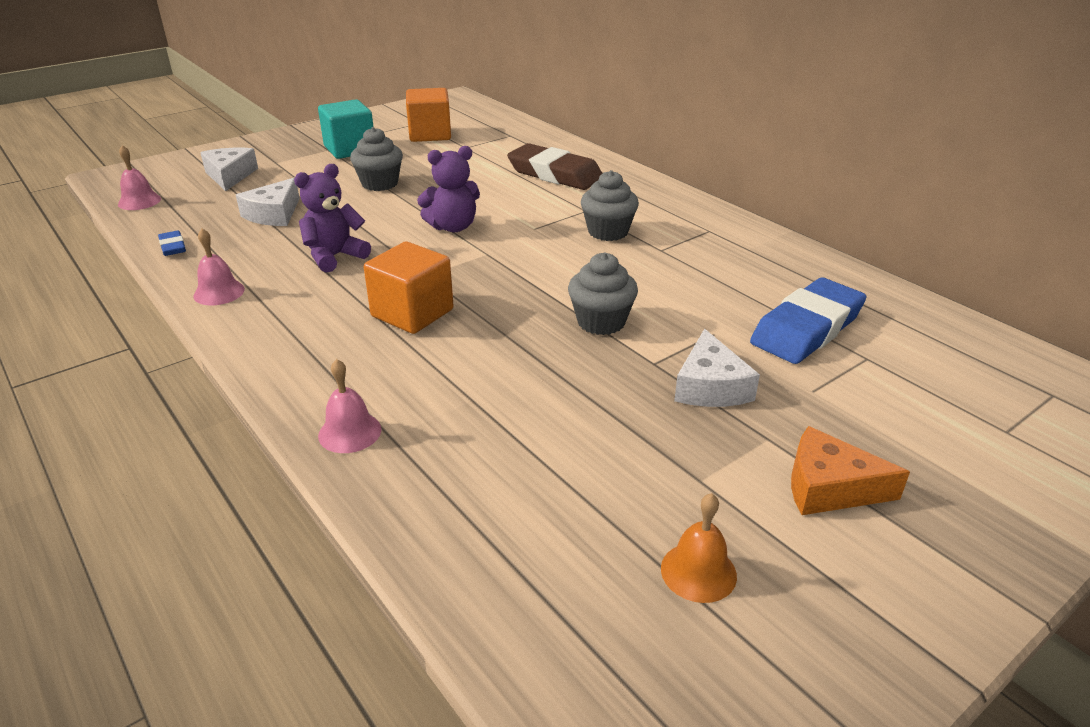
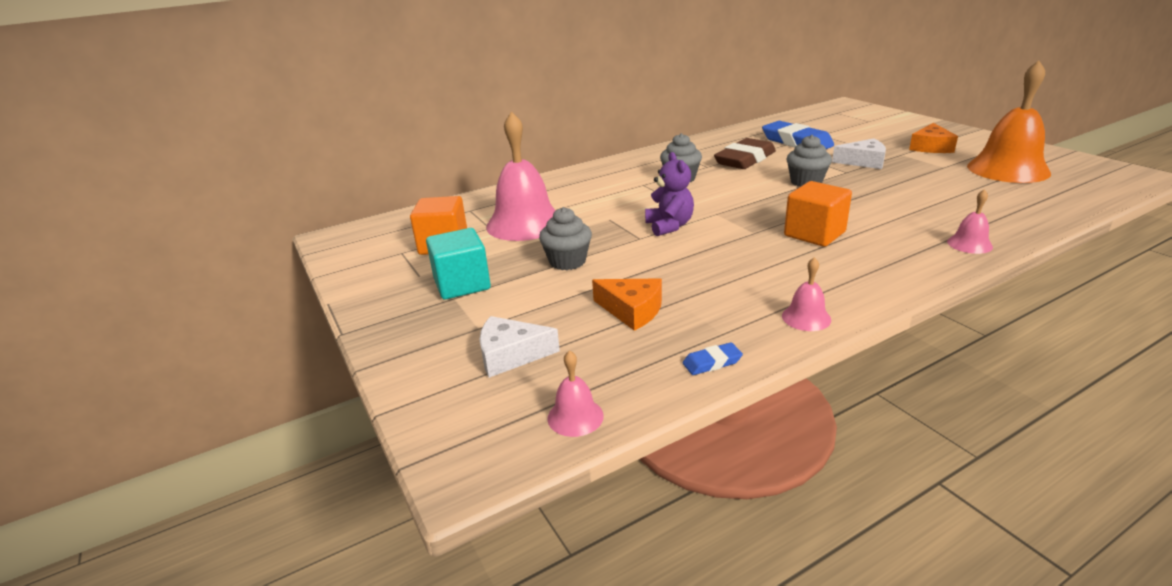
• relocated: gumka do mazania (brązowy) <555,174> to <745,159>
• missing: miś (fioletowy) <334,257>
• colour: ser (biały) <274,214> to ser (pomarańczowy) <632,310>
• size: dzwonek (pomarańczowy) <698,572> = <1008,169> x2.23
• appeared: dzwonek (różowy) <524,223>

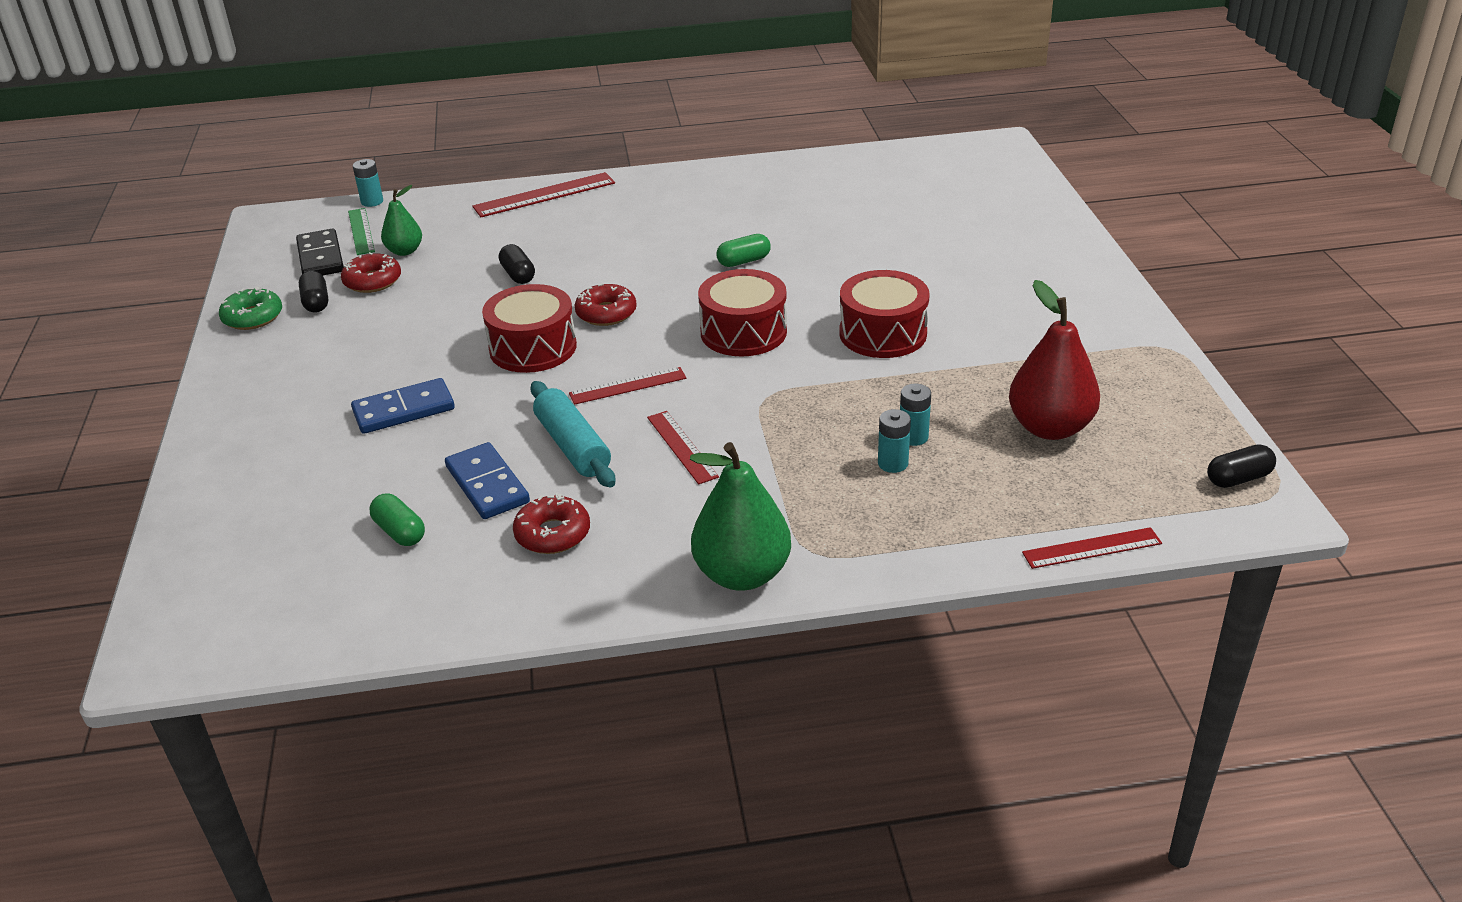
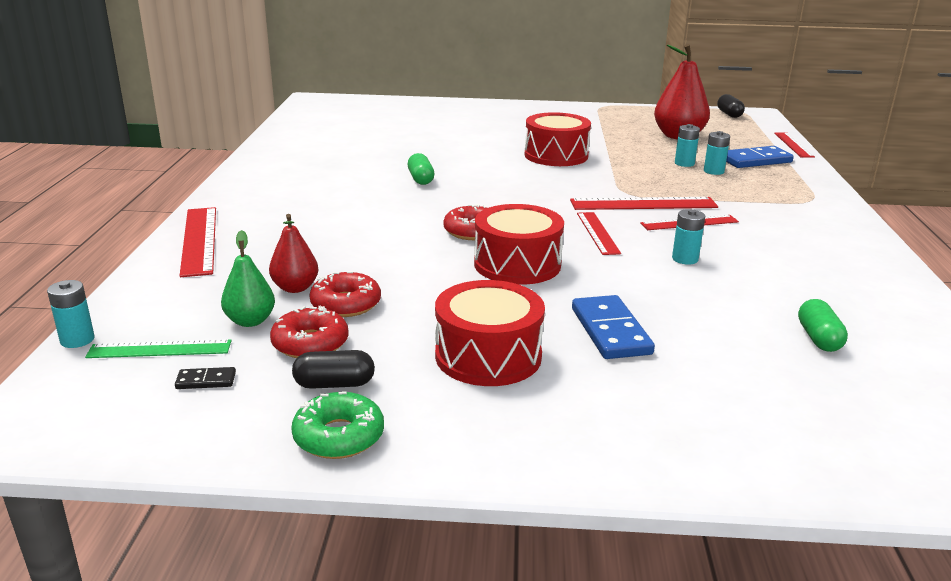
• size: kostka domina (czarny) <320,257> = <206,381> x0.48
• missing: kapsułka (czarny) <518,275>
• relocated: bęben (czerwony) <743,332> to <488,356>
• exchanged: wałek do ciasta (turkusowy) <572,446> to bateria (turkusowy) <685,259>
• relocated: kostka domina (niebieski) <487,484> to <755,160>
• missing: gruszka (zielony) <742,574>
• relocated: donut (czerwony) <553,534> to <346,304>
• spun: kapsułka (zielony) <400,532> = <818,338> 60 degrees counterclockwise
• appeared: linijka (czerwony) <643,204>
• appeared: gruszka (czerwony) <295,288>

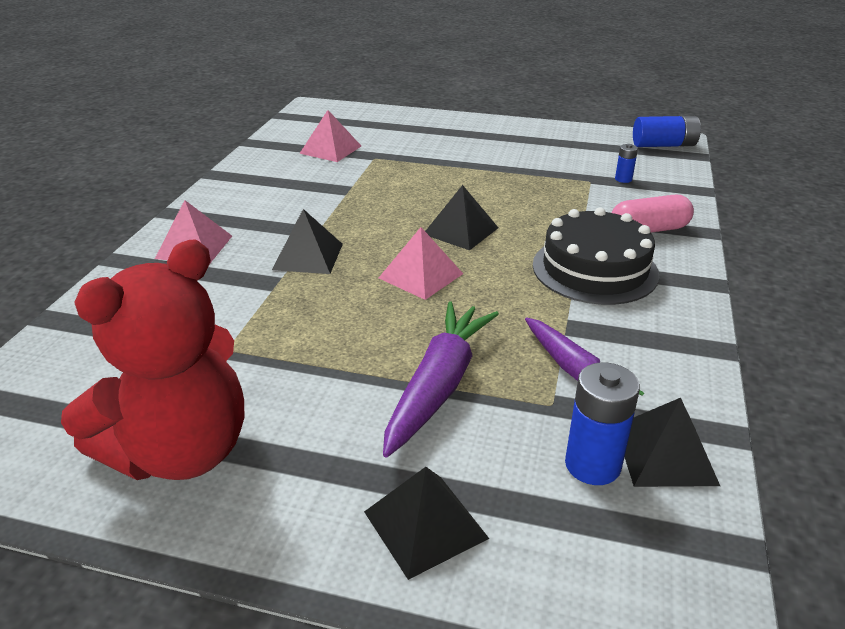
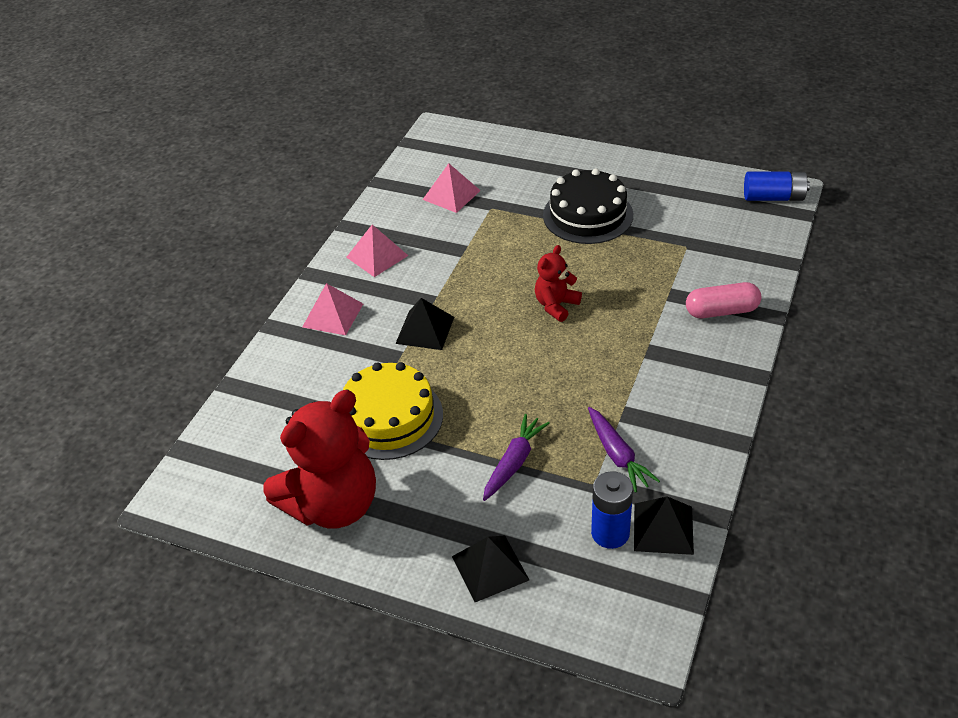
• missing: bateria (niebieski) <623,179>
• exchanged: piramida (czarny) <461,231> to miś (czerwony) <556,305>
• relocated: tort (czarny) <594,269> to <588,215>
• relocated: piramida (różowy) <421,275> to <377,256>
• size: marchewka (fioletowy) <438,386> = <514,462> x0.66
• appeared: tort (żółty) <389,417>

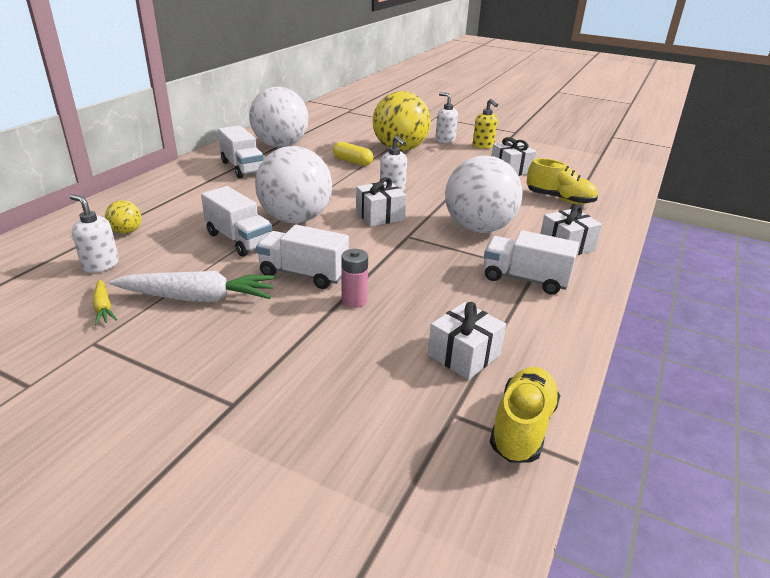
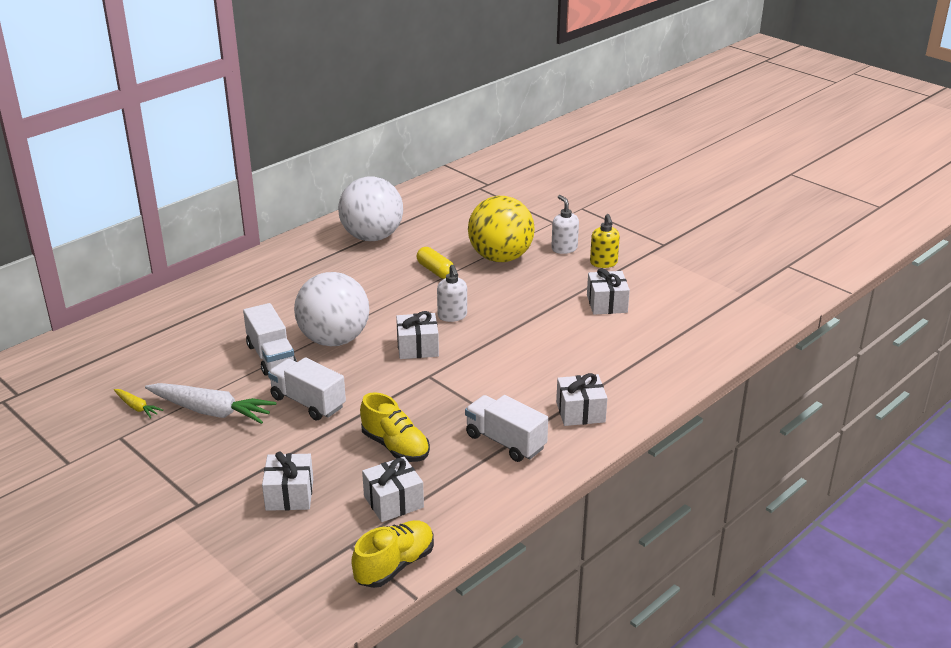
• missing: ciężarówka (biały) <242,168>
• missing: piłka (biały) <478,228>
• relocated: but (żółty) <559,199> to <395,446>
• missing: dozownik mydła (biały) <100,265>
• missing: piłka (żółty) <126,231>
• missing: bateria (różowy) <354,300>
• spun: marchewka (żółty) <103,307> = <137,407> 45 degrees counterclockwise
• appeared: prezent (biały) <289,494>

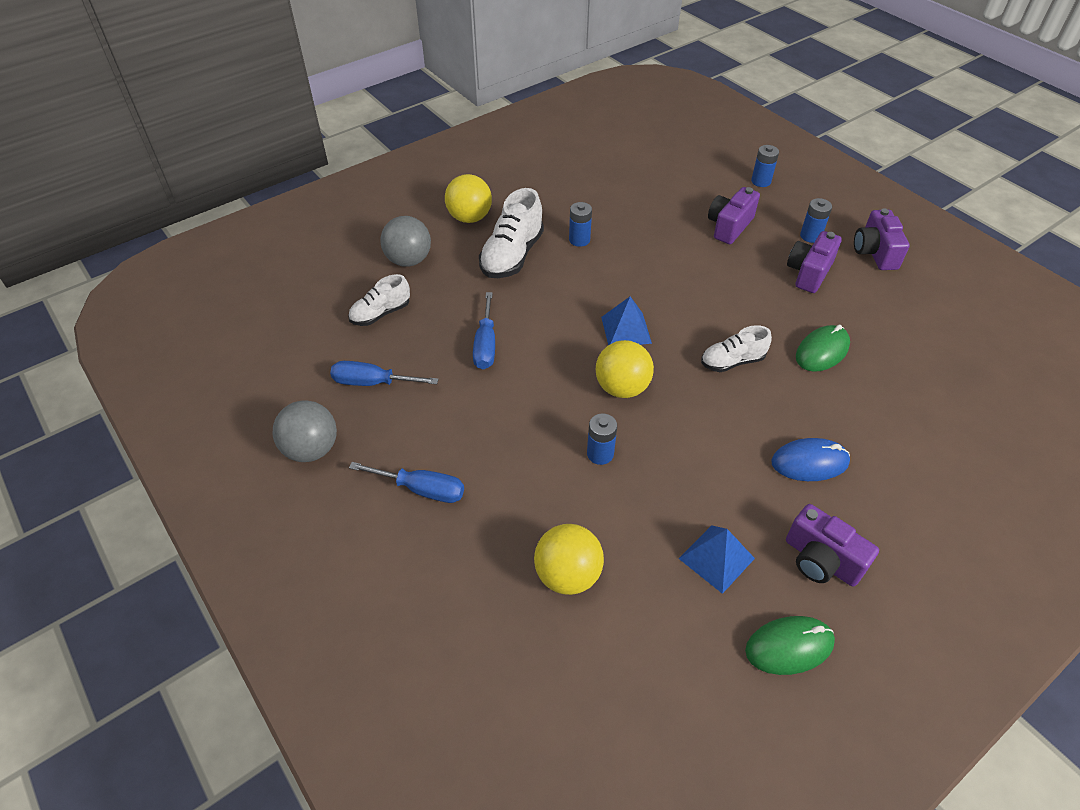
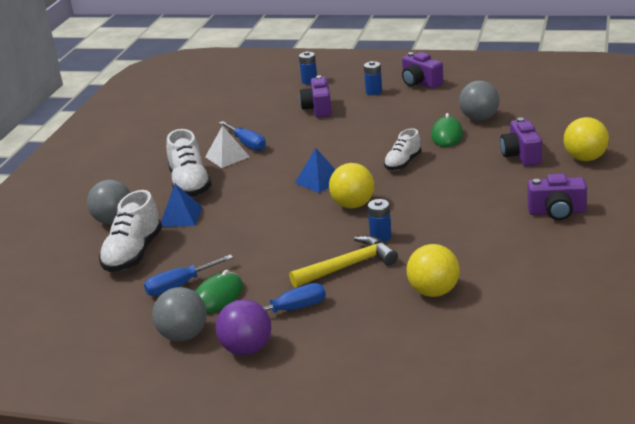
• relocated: piłka (żółty) <469,218> to <585,158>
• exchanged: bateria (niebieski) <579,240> to piramida (biały) <227,157>
• relocated: aparat fotograficzny (fioletowy) <809,273> to <521,155>
• size: but (biały) <380,314> = <133,254> x1.61
• relocated: śrubokręt (niebieski) <485,345> to <247,144>
• missing: myszka (niebieski) <809,462>
• relocated: piramida (niebieski) <716,558> to <181,216>
• relocated: myszka (zielony) <789,646> to <217,297>
• appeared: piłka (szary) <479,118>
• appeared: młotek (żółty) <348,266>
• appeared: piłka (fioletowy) <247,349>

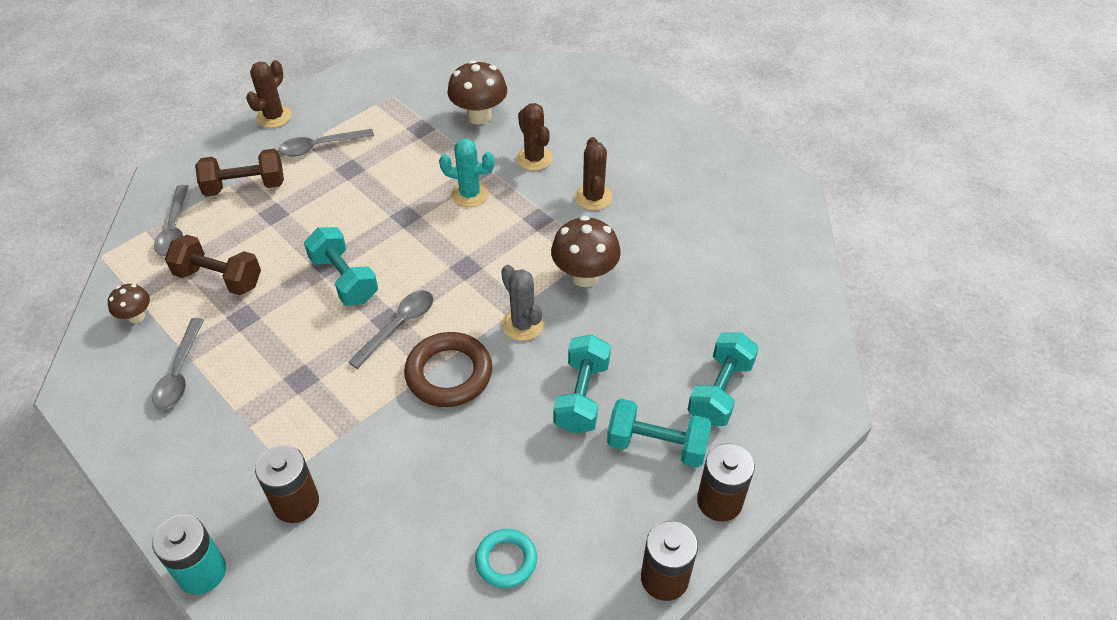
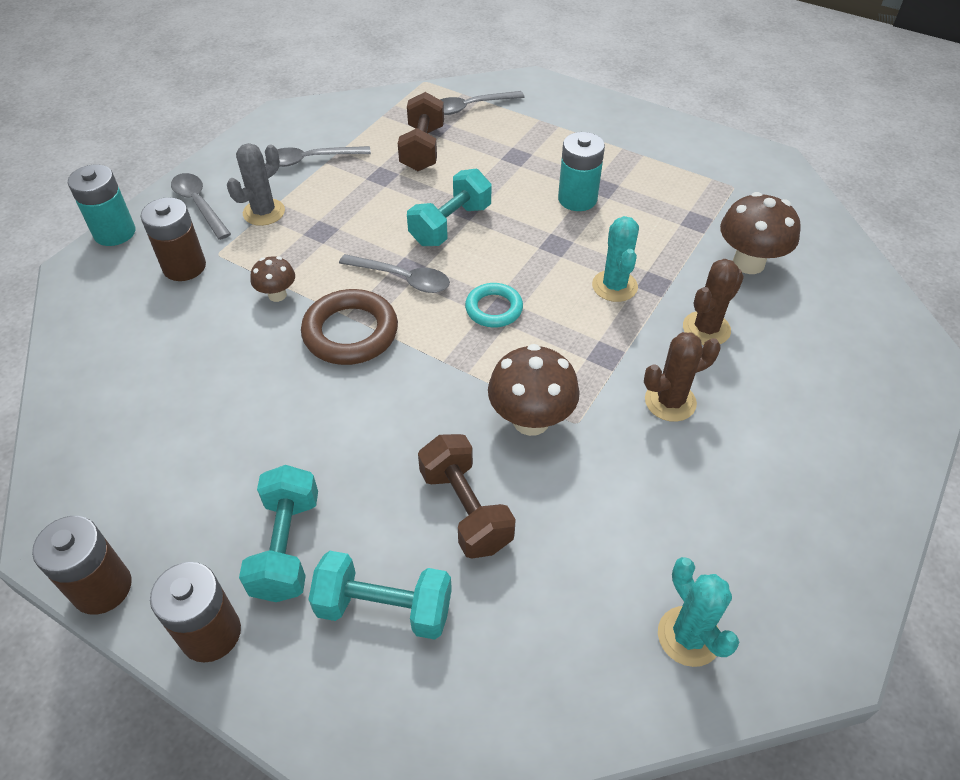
• missing: kaktus (brązowy) <274,117>
• relocated: łyżka (szary) <320,146> to <199,204>
• relocated: hantel (brązowy) <245,186> to <466,509>
• relocated: kaktus (szary) <523,324> to <264,212>
• relocated: grzyb (brązowy) <136,316> to <277,295>
• missing: hantel (turkusowy) <582,396>
• relocated: pierścień (turkusowy) <506,560> to <494,309>
• appeared: bateria (turkusowy) <577,199>
• appeared: kaktus (turkusowy) <688,636>

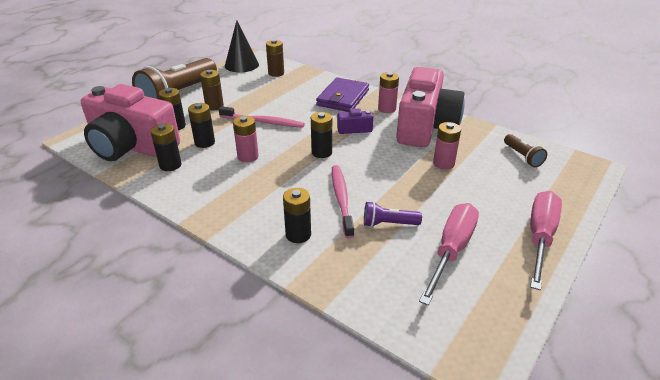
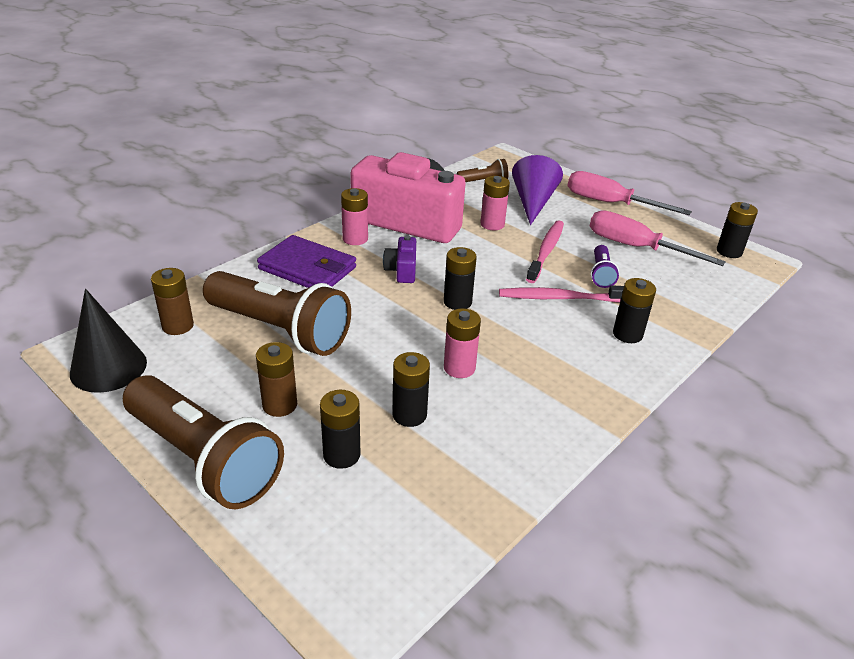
• missing: aparat fotograficzny (różowy) <132,146>
• relocated: szczoteczka do zębów (różowy) <264,122> to <546,251>
• relocated: bateria (czarny) <170,165> to <729,251>
• appeared: stożek (fioletowy) <533,202>
• appeared: latarka (brązowy) <280,330>

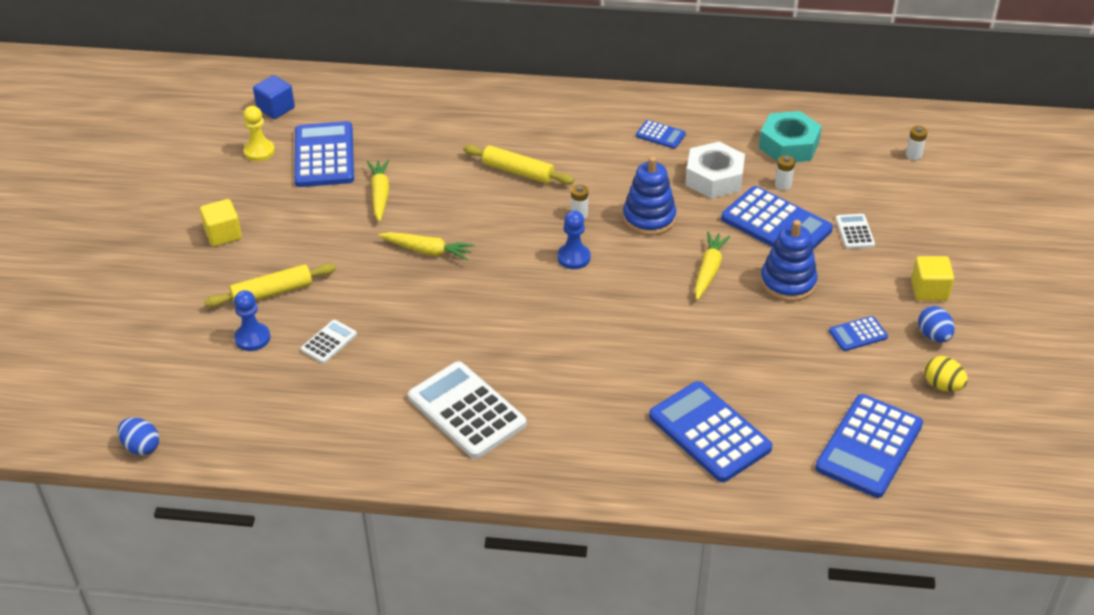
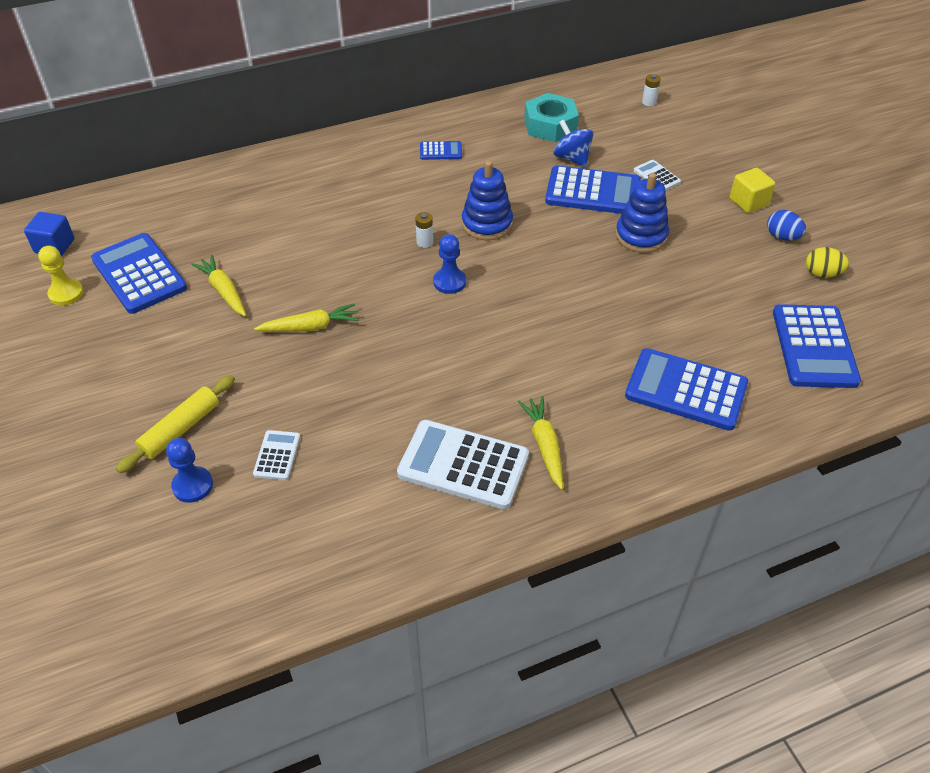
• missing: nakrętka (biały) <714,178>
• missing: wałek do ciasta (żółty) <518,172>
• exchanged: bateria (biały) <783,185> to bączek (niebieski) <572,158>
• missing: sześcian (żółty) <223,234>
• relocated: marchewka (żółty) <709,270> to <544,445>
• missing: kalkulator (niebieski) <858,334>
• missing: jajko (niebieski) <141,447>

